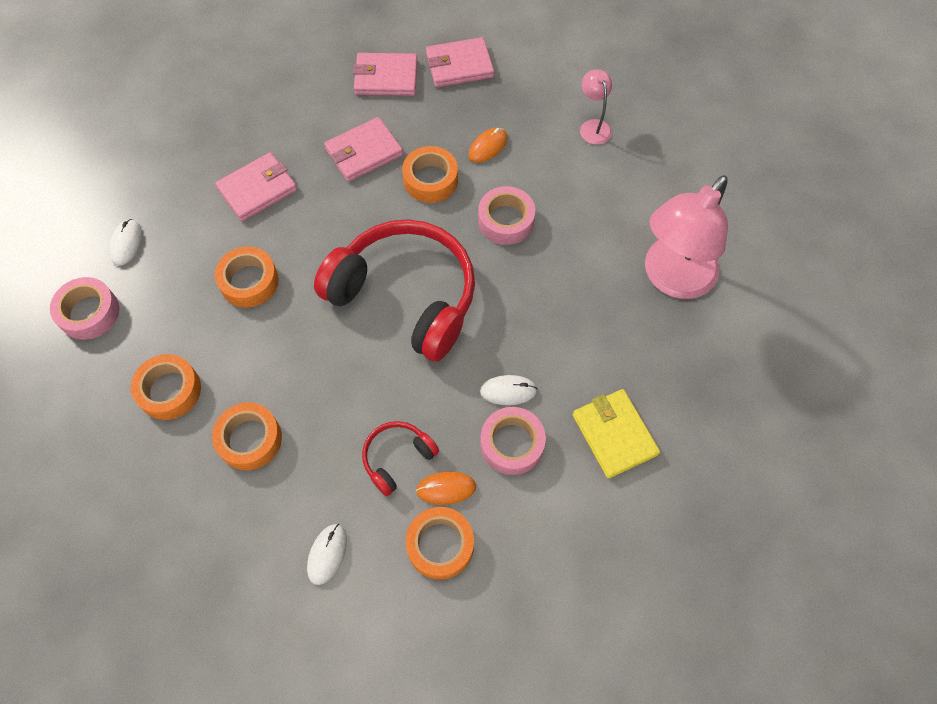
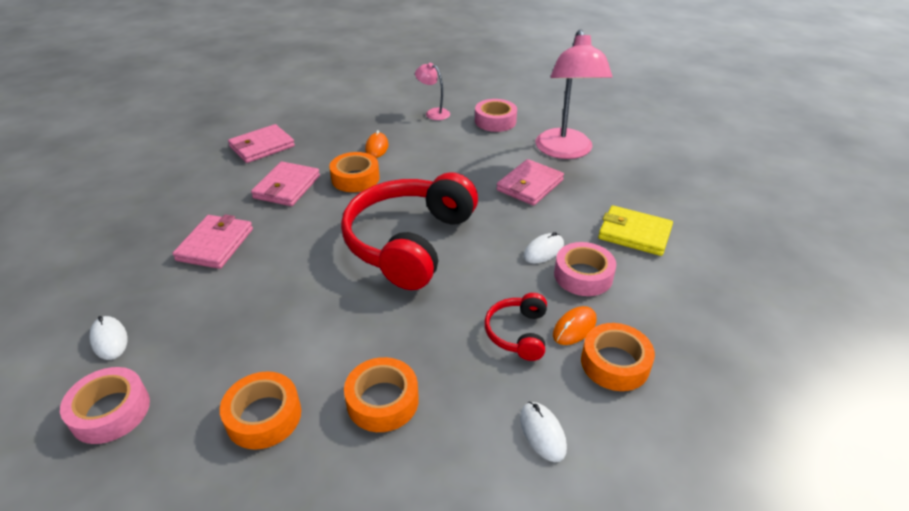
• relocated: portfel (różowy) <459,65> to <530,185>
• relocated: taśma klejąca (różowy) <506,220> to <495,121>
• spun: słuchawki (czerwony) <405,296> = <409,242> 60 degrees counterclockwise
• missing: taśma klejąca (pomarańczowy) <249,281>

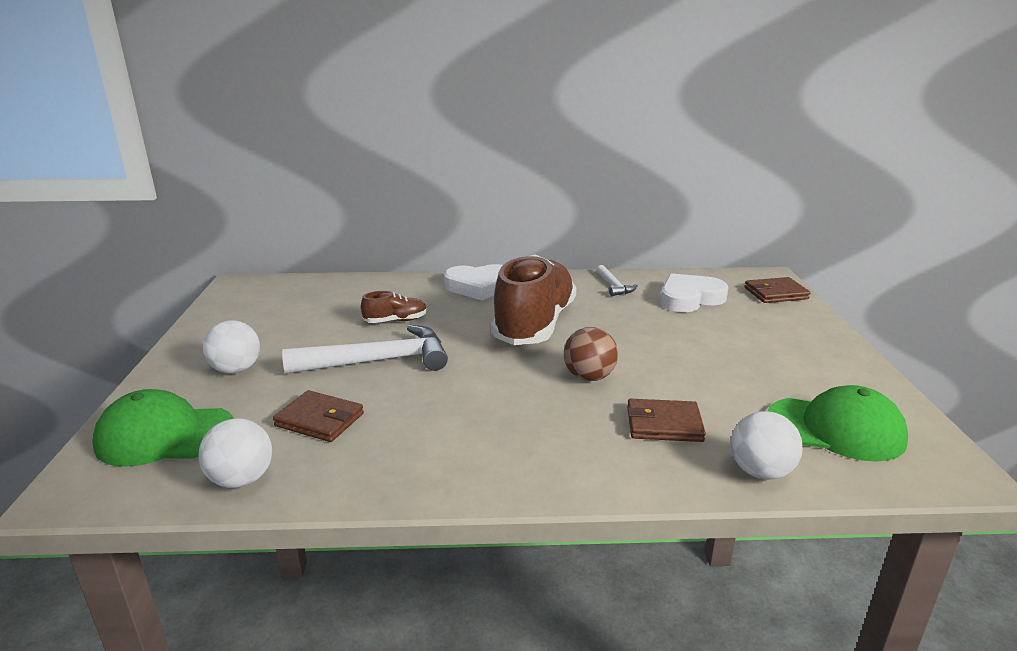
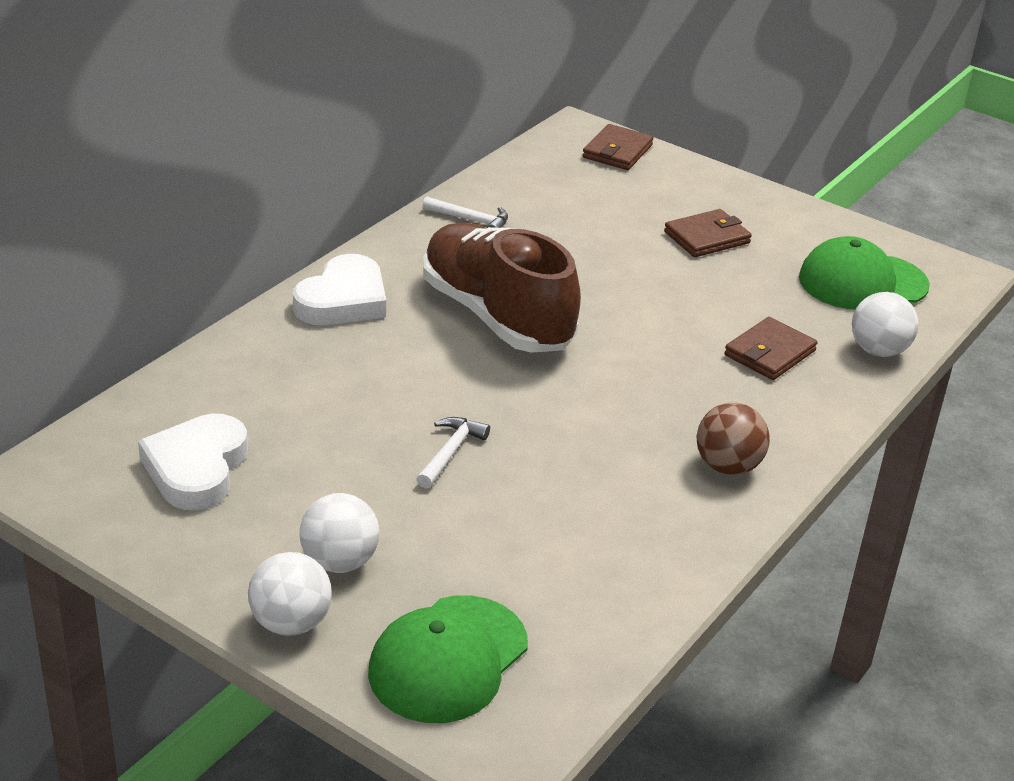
• relocated: serce (biały) <689,298> to <196,468>
• missing: but (brązowy) <395,321>
• size: młotek (biały) <378,361> = <450,452> x0.49
• relocated: piłka (brązowy) <589,377> to <728,466>
• spun: czapka (zielony) <835,429> = <862,282> 150 degrees counterclockwise
• relocated: portfel (brązowy) <320,420> to <706,237>
• relocated: piłka (biały) <242,480> to <290,623>

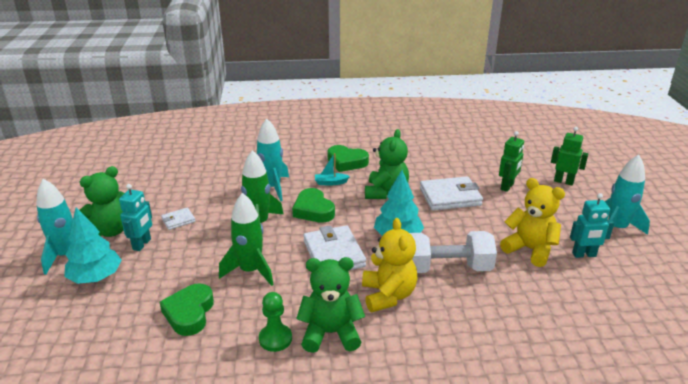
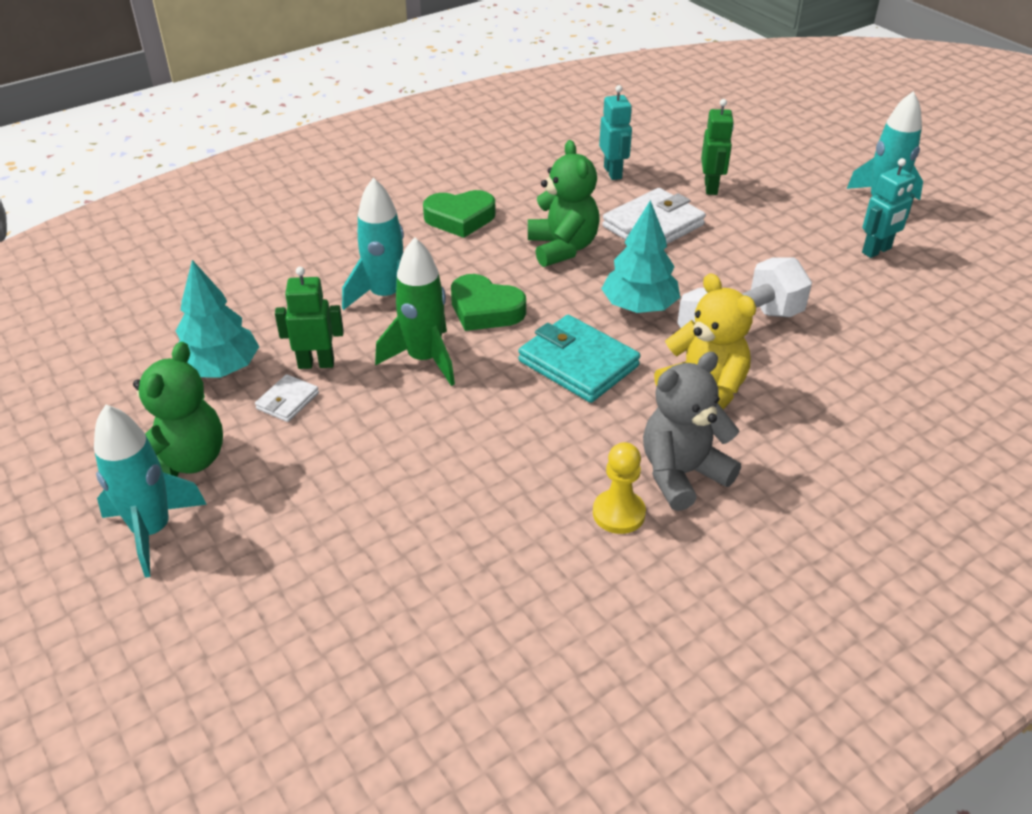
• relocated: robot (zielony) <563,181> to <316,363>
• missing: łódka (turkusowy) <330,182>
• missing: miś (żółty) <530,249>
• relocated: robot (turkusowy) <142,244> to <613,172>
• missing: rakieta (zielony) <250,271>
• relocated: drzewko (turkusowy) <96,277> to <220,369>
• colour: portfel (biały) <334,254> to portfel (turkusowy) <578,363>
• colour: miś (zielony) <330,333> to miś (szary) <682,474>
• missing: serce (zielony) <189,313>
• colour: pionek (zielony) <275,339> to pionek (żółty) <618,513>

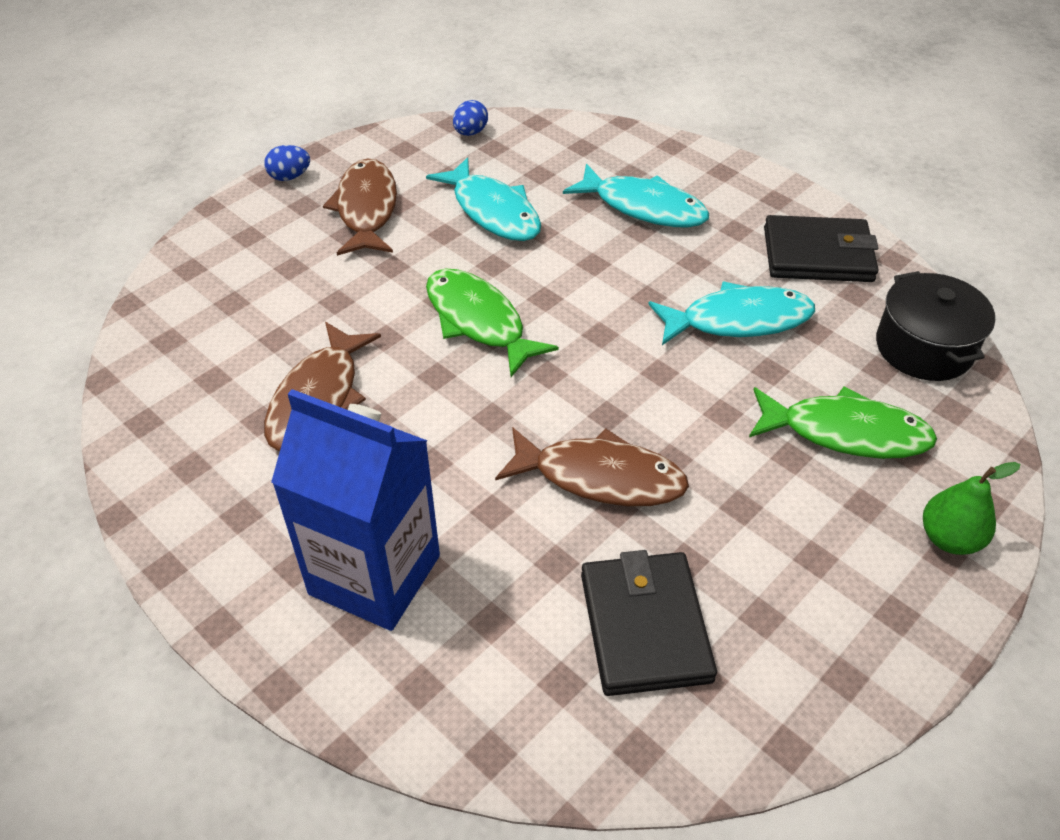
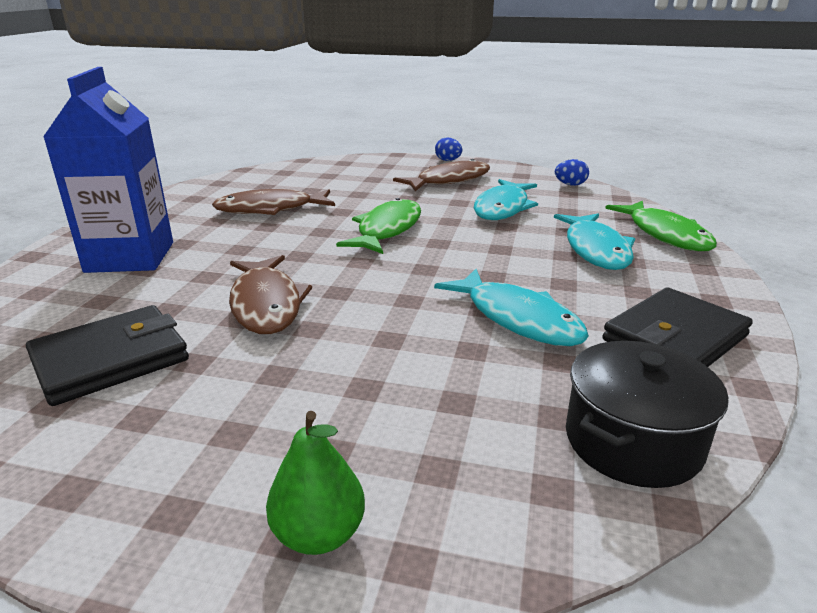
• spun: portfel (czarny) <817,255> = <674,338> 75 degrees clockwise
• relocated: ryba (zielony) <845,432> to <665,234>

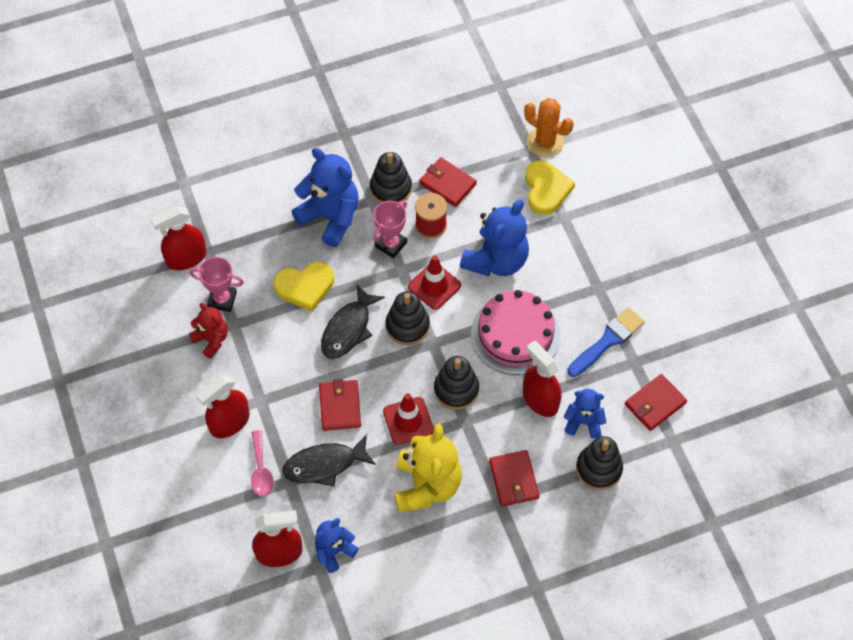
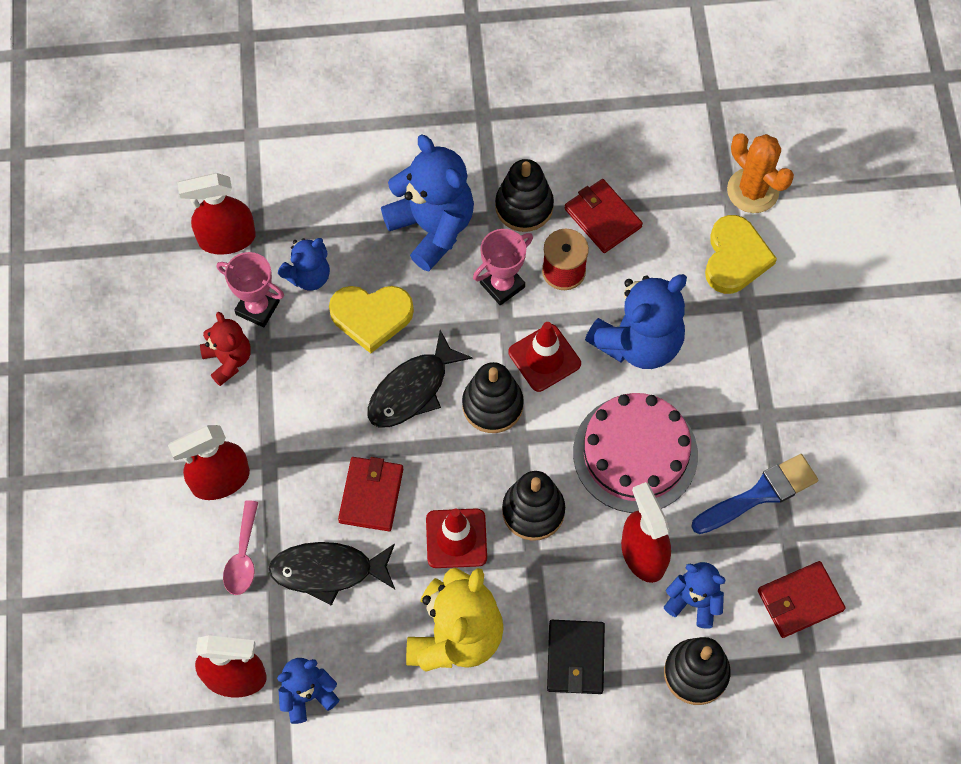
• colour: portfel (czerwony) <514,479> to portfel (czarny) <575,658>
• appeared: miś (niebieski) <308,276>

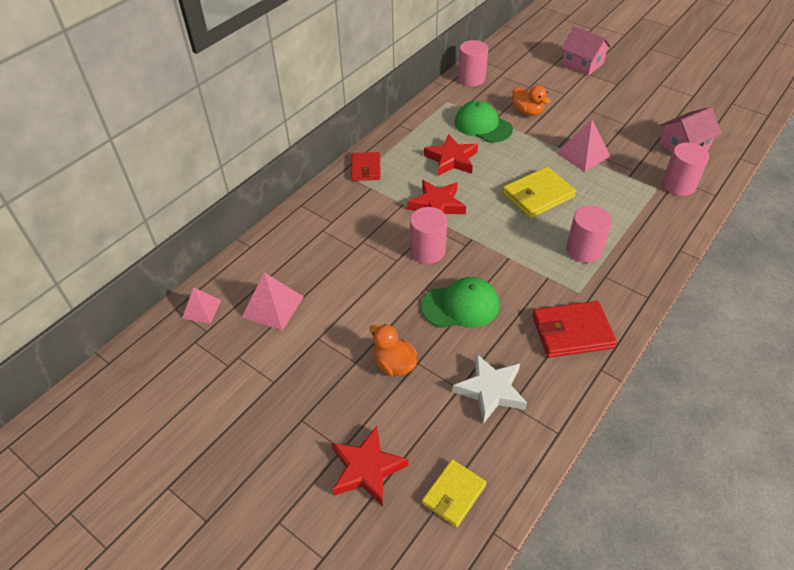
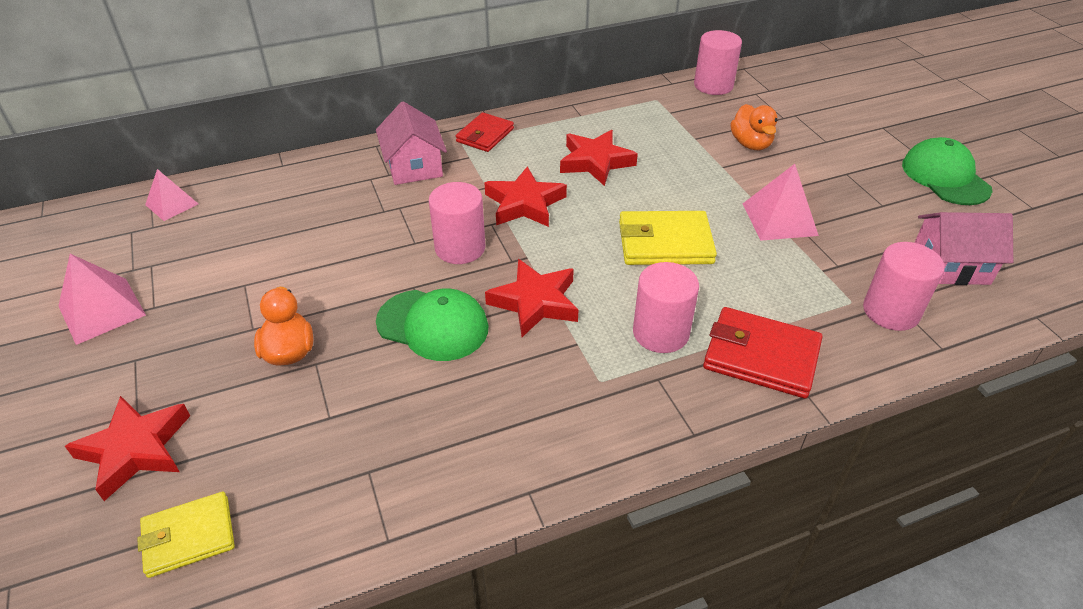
• relocated: domek (różowy) <582,64> to <414,166>
• relocated: czapka (zielony) <482,125> to <945,177>
• relocated: piramida (różowy) <273,306> to <102,310>
• relocated: portfel (czerwony) <572,332> to <761,356>
• missing: gwiazda (biały) <491,390>
• appeared: gwiazda (czerwony) <535,302>

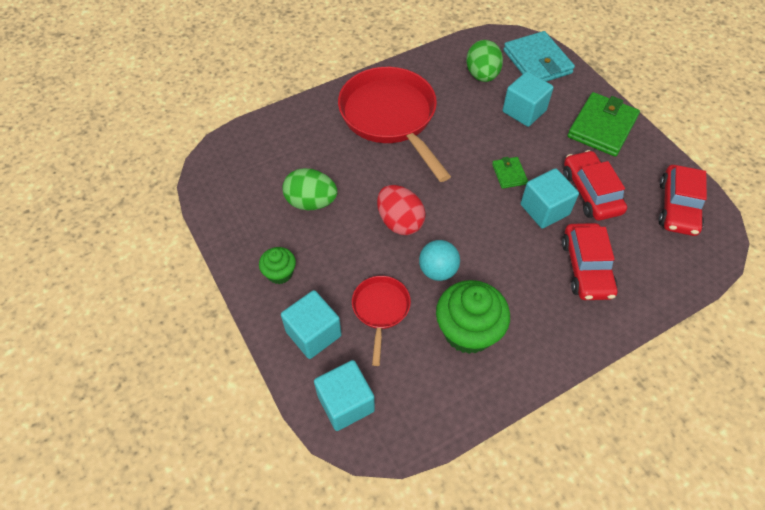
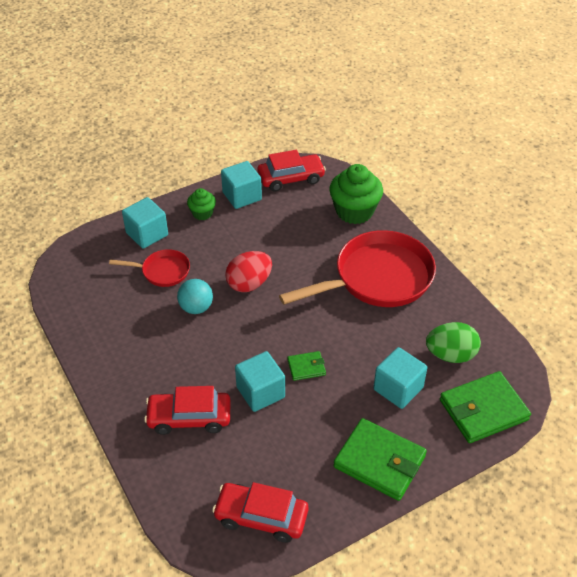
• colour: portfel (turkusowy) <537,62> to portfel (zielony) <483,410>
• relocated: samochód (czerwony) <590,192> to <291,178>
• missing: jajko (zielony) <311,202>
• relocated: muffinka (zielony) <468,331> to <354,211>
• relocated: sześcian (turkusowy) <345,403> to <242,196>

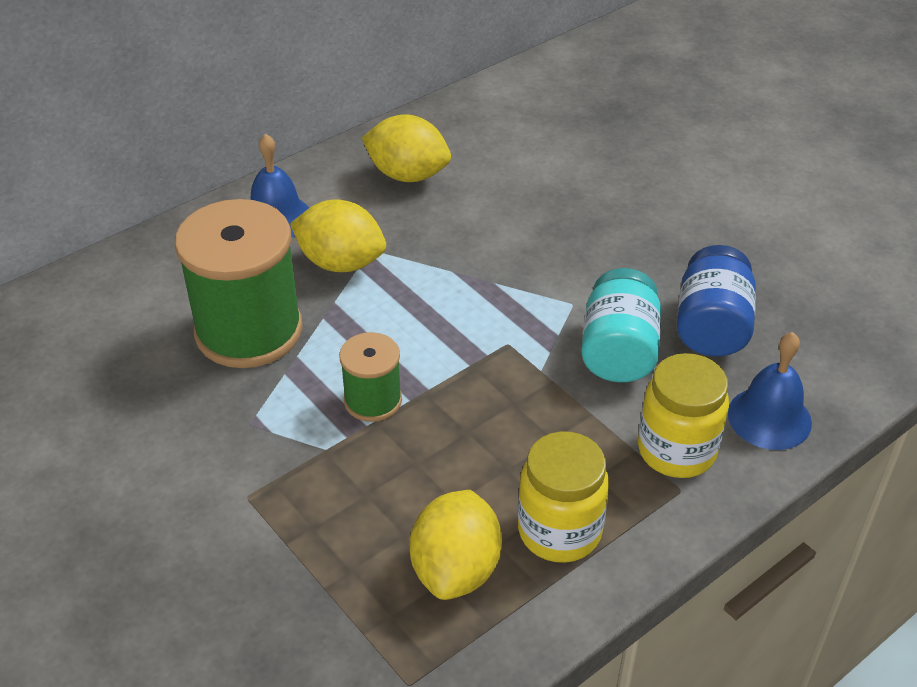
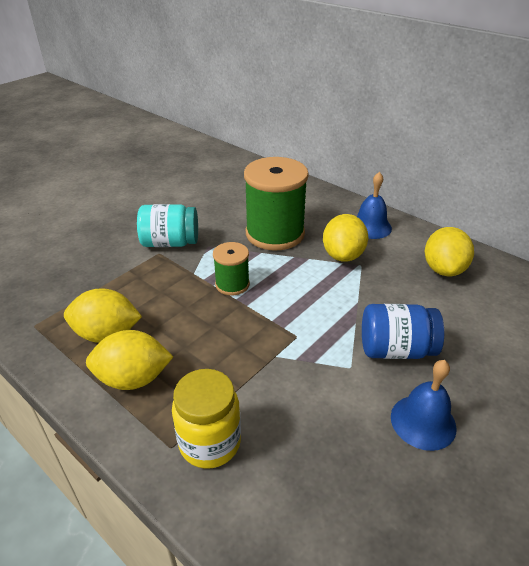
• relocated: słoik (niebieski) <711,327> to <395,349>
• relocated: słoik (turkusowy) <618,351> to <170,243>
• relocated: dzwonek (niebieski) <769,418> to <423,422>
• exchanged: słoik (żółty) <559,531> to cytryna (żółty) <133,378>

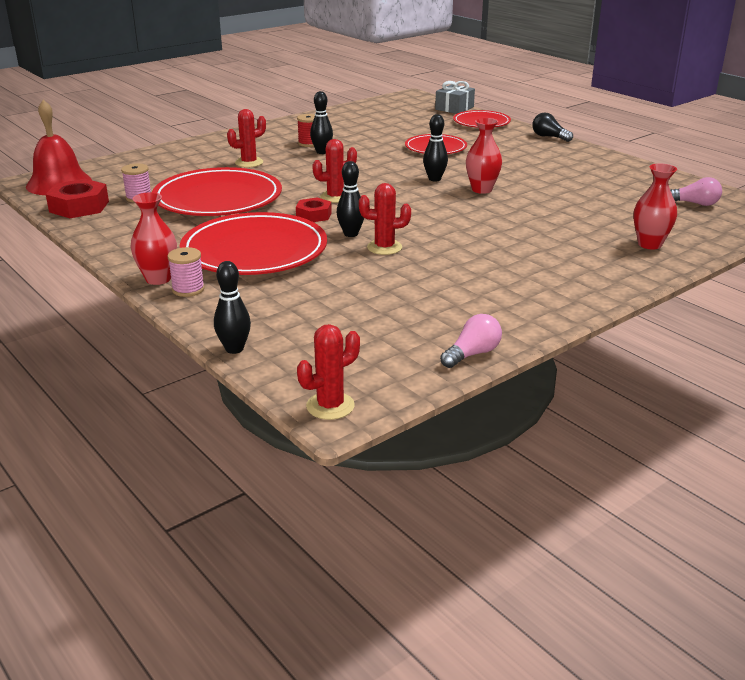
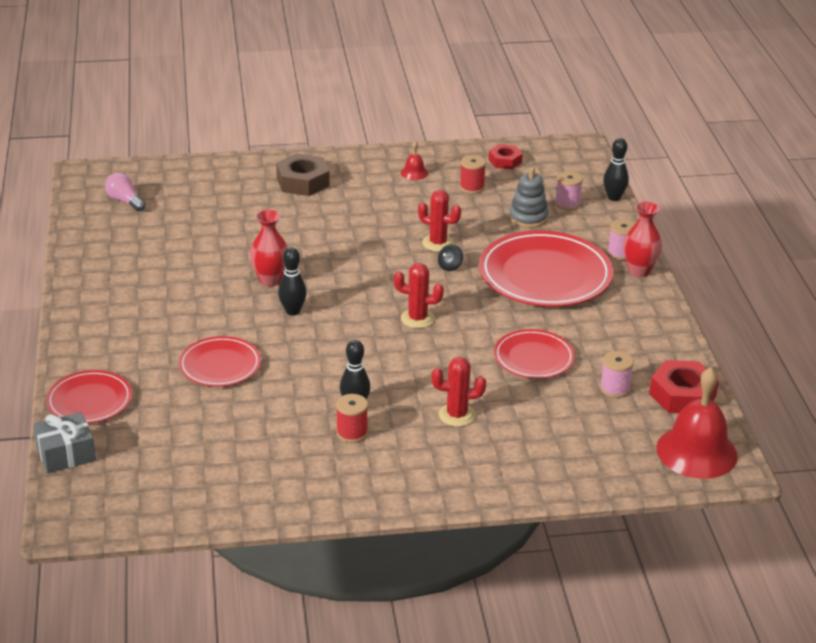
• missing: żarówka (czarny) <549,137>
• exchanged: kręgiel (czarny) <351,234> to bączek (czarny) <450,266>
• missing: wazon (czerwony) <649,244>
• size: talerz (czerwony) <218,198> = <533,358> x0.56
• relocated: nakrętka (czerwony) <314,215> to <505,161>
• missing: żarówka (różowy) <472,354>
• missing: kaktus (czerwony) <330,406>
• appeared: dzwonek (czerwony) <414,173>
• appeared: nakrętka (brązowy) <303,182>
• appeared: szpulka (czerwony) <472,187>
• appeared: zabawka nakładanka (szary) <528,217>
• appeared: szpulka (różowy) <567,204>

